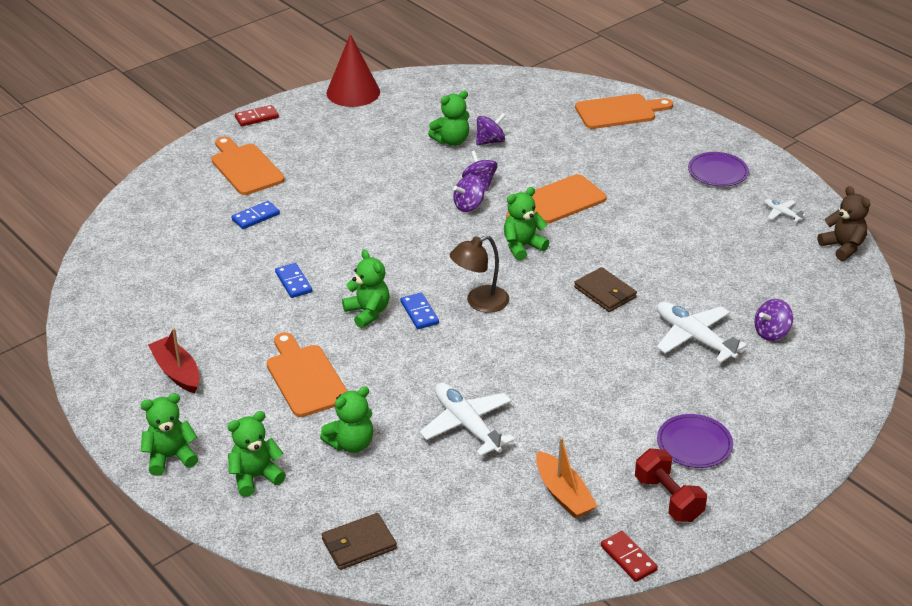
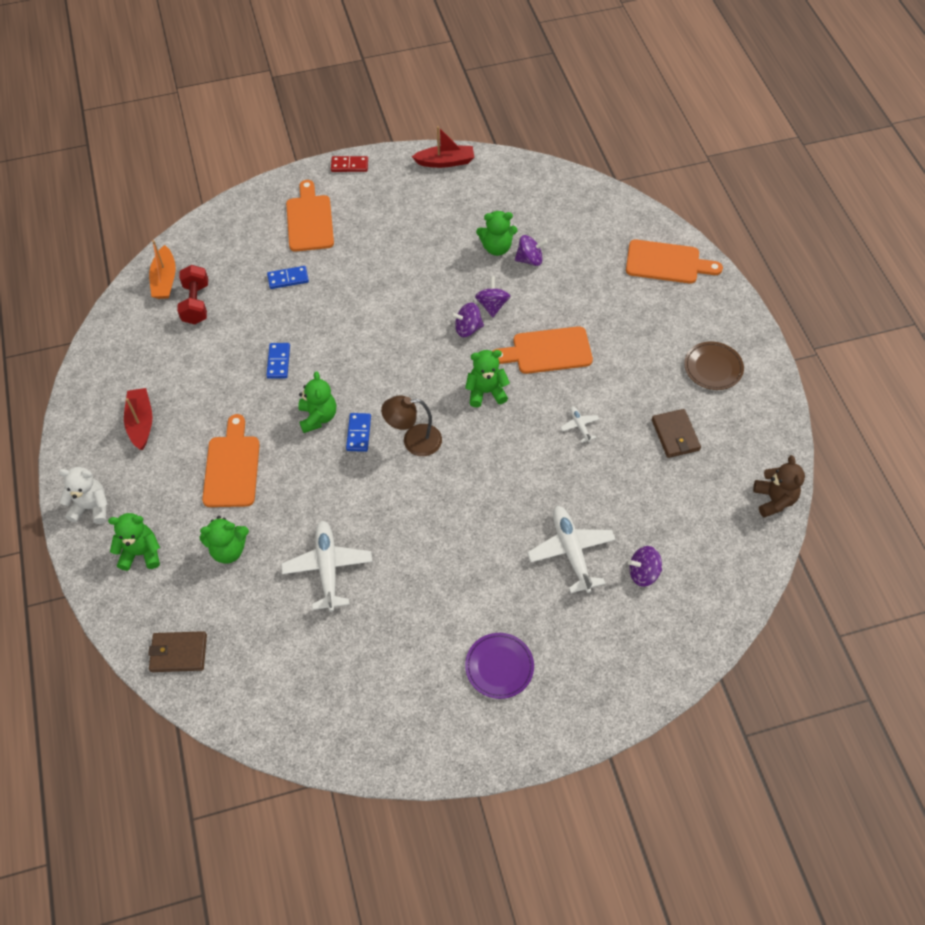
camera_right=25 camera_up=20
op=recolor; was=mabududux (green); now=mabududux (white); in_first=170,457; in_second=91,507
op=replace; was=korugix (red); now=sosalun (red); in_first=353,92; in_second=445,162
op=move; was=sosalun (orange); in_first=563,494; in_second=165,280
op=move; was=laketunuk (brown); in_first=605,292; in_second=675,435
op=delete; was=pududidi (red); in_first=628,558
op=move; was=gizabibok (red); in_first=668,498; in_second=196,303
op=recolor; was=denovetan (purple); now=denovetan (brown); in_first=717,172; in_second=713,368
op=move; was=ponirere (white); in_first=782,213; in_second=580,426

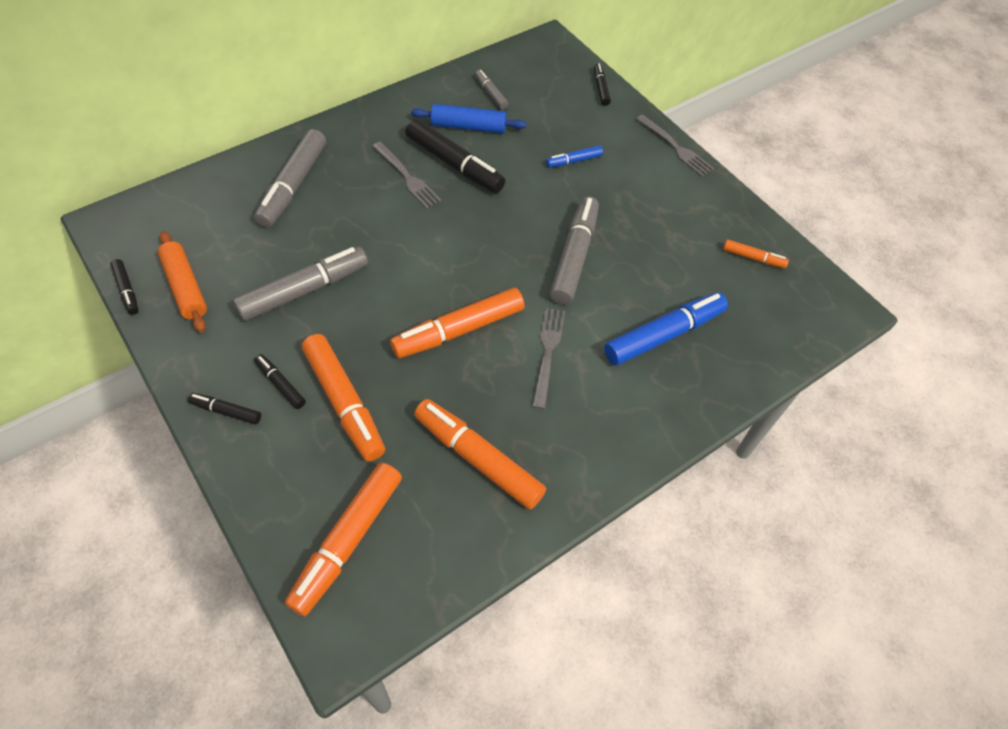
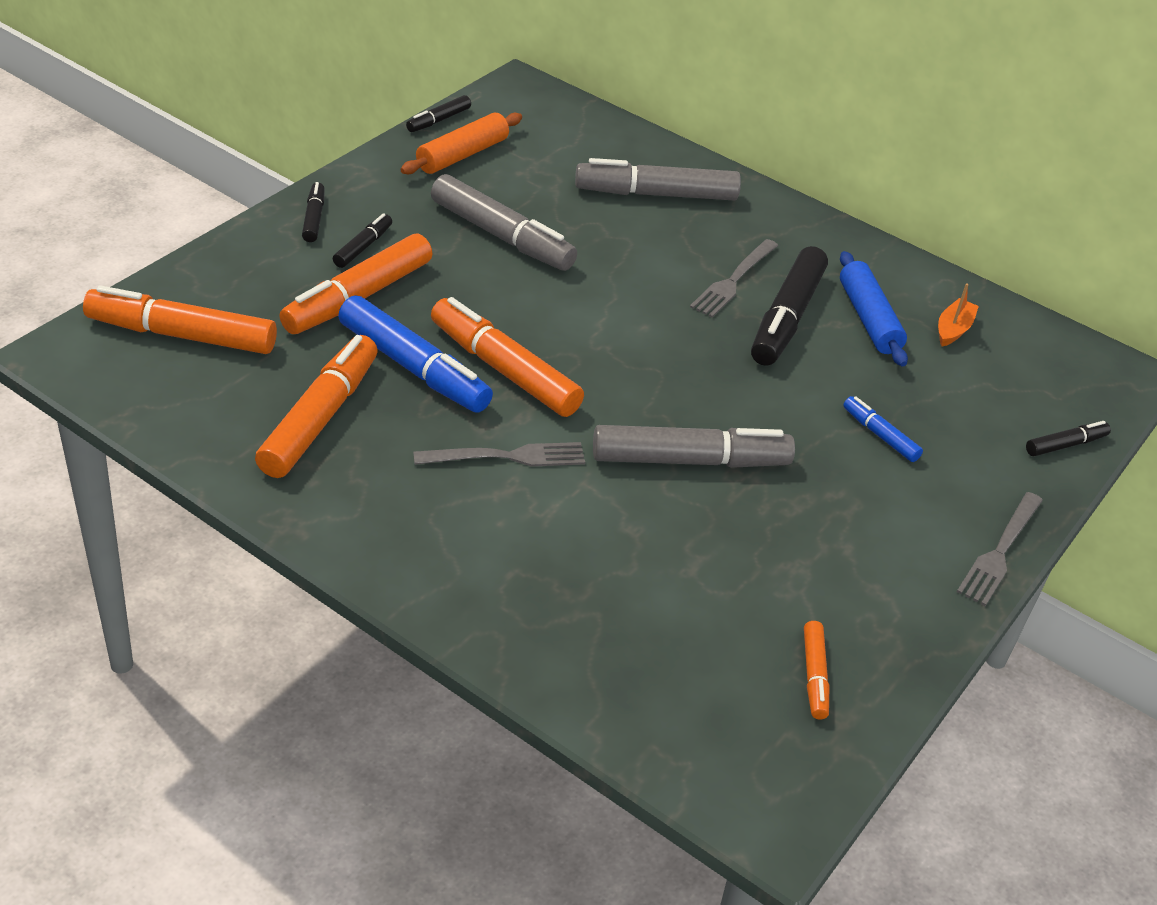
camera_right=70 camera_up=-15
op=replace; was=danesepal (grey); now=sosalun (orange); in_first=491,93; in_second=953,329
op=move; was=danesepal (blue); in_first=664,335; in_second=413,368

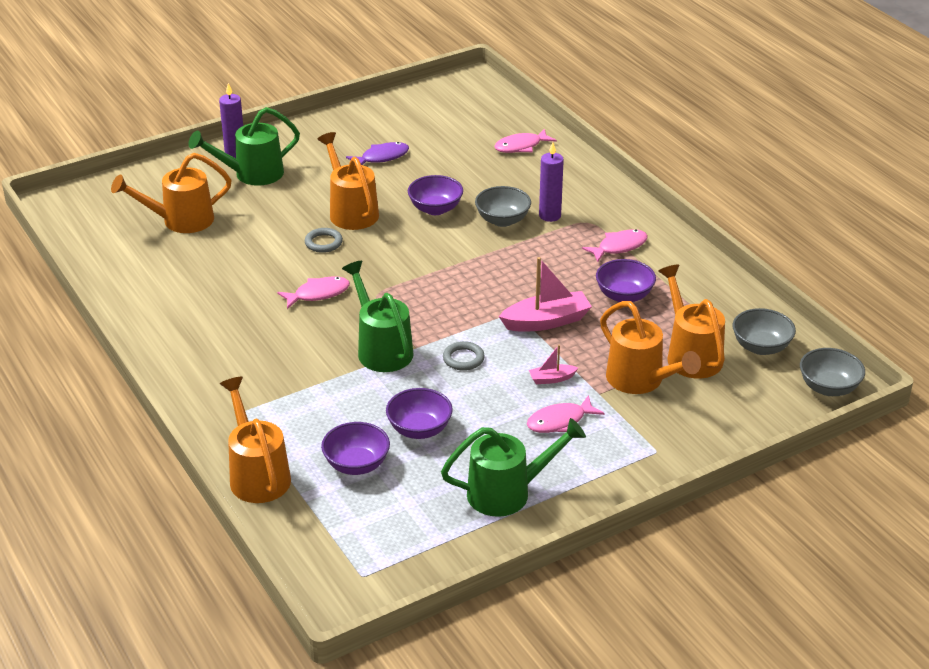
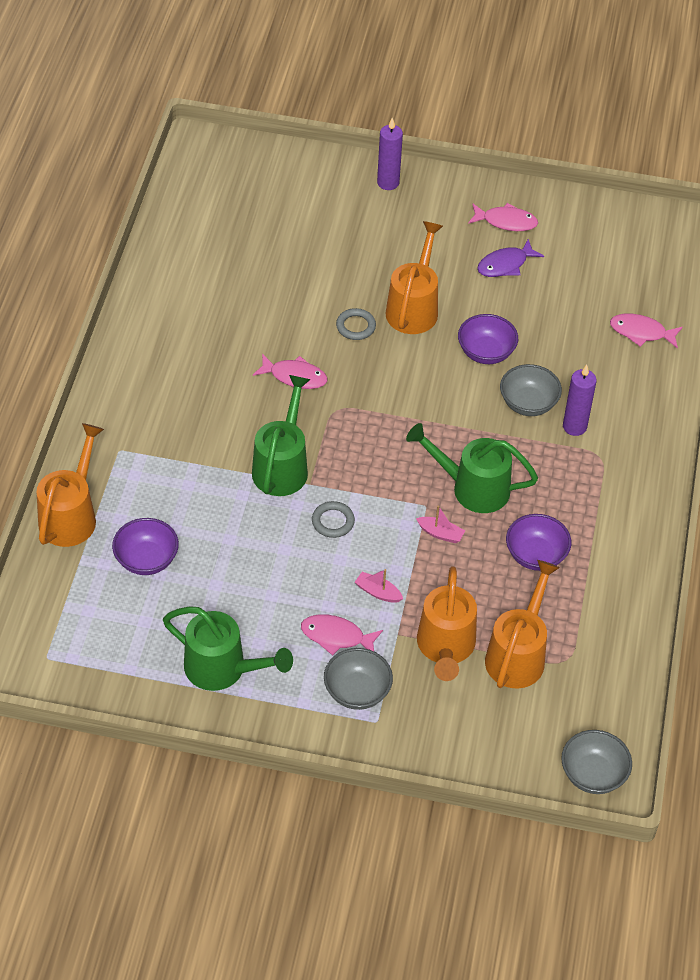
camera_right=40 camera_up=15
op=delete; was=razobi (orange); in_first=180,221
op=move; was=razobi (green); in_first=251,174; in_second=472,487
op=rotate; was=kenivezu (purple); in_first=382,157; in_second=505,265; clockwise=135
op=delete; was=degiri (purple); in_first=419,429
op=resize; was=sosalun (pink); in_first=546,321; in_second=440,533; ratio=0.51
op=move; was=kenivezu (pink); in_first=619,247; in_second=506,222
op=move; was=degiri (grey); in_first=761,347; in_second=357,691

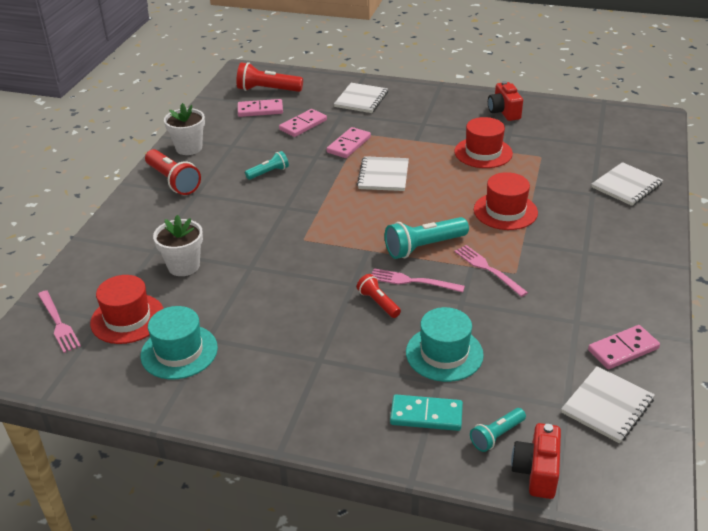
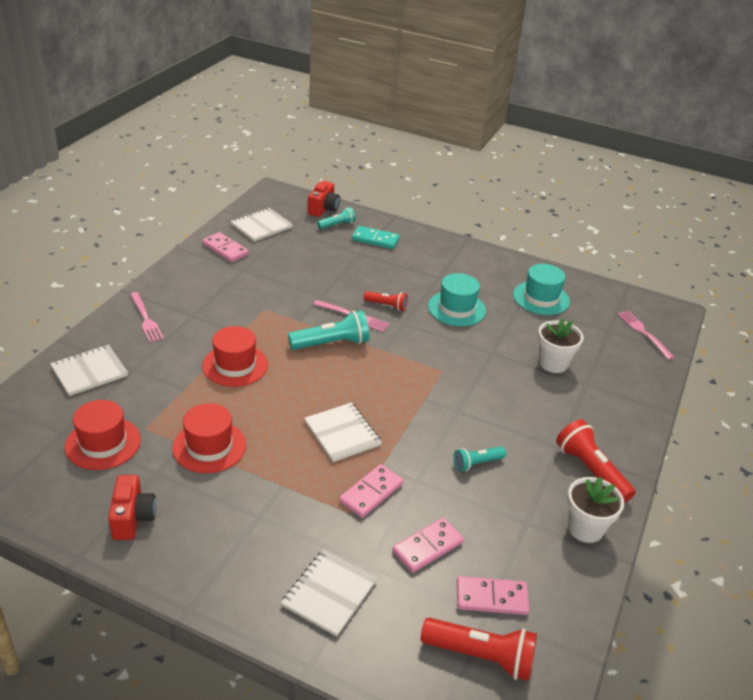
camera_right=-175 camera_up=0
op=move; was=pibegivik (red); in_first=127,318; in_second=103,443
op=rotate; was=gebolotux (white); in_first=383,175; in_second=342,433; clockwise=-45
op=rotate; was=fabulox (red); in_first=378,303; in_second=387,306; clockwise=-45
op=move; was=pibegivik (turquoise); in_first=444,353; in_second=456,308
op=move; was=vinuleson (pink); in_first=488,269; in_second=146,319
op=rotate; was=pududidi (pink); in_first=623,349; in_second=225,249; clockwise=60

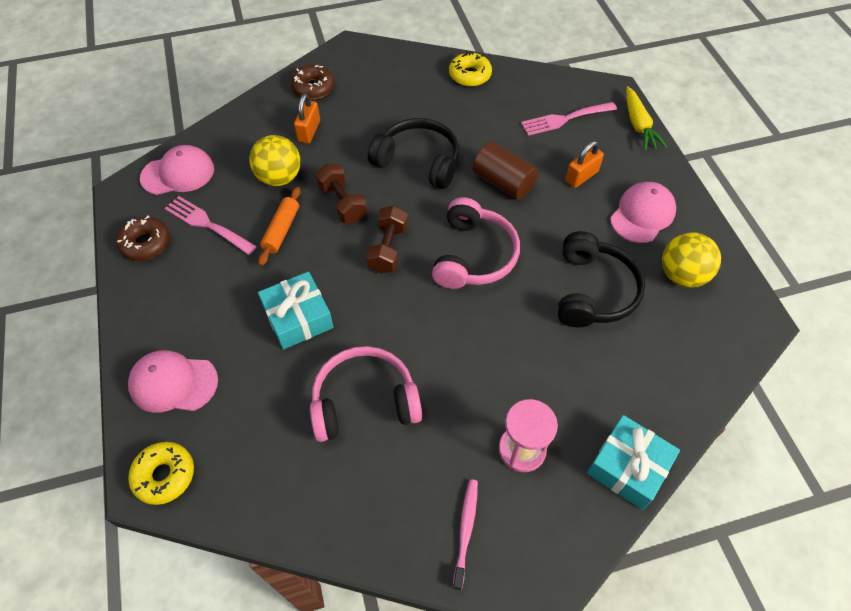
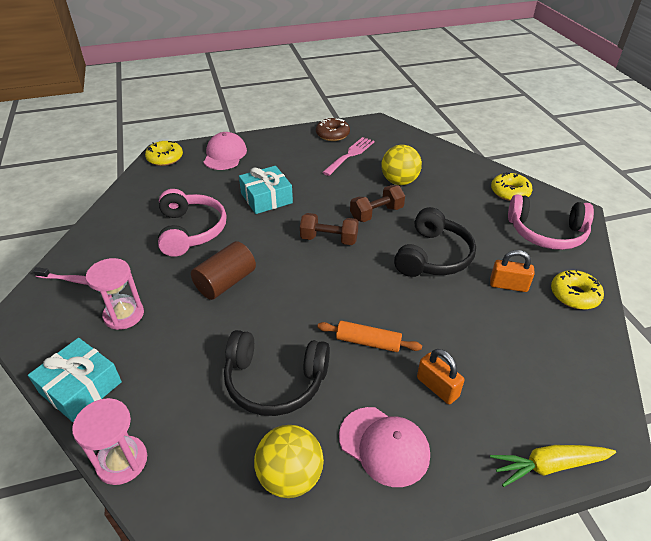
camera_right=90 camera_up=-15
op=delete; was=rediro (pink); in_first=178,173
op=move; was=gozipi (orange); in_first=281,230; in_second=368,342
op=recolor; was=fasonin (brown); now=fasonin (yellow); in_first=313,87; in_second=510,192
op=move; was=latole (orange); in_first=309,131; in_second=508,285
op=move; was=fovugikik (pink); in_first=473,255; in_second=546,233
op=move; was=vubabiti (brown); in_first=503,182; in_second=226,282
op=delete; was=vinuleson (pink); in_first=564,119
op=insert; now=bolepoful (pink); in_second=122,461

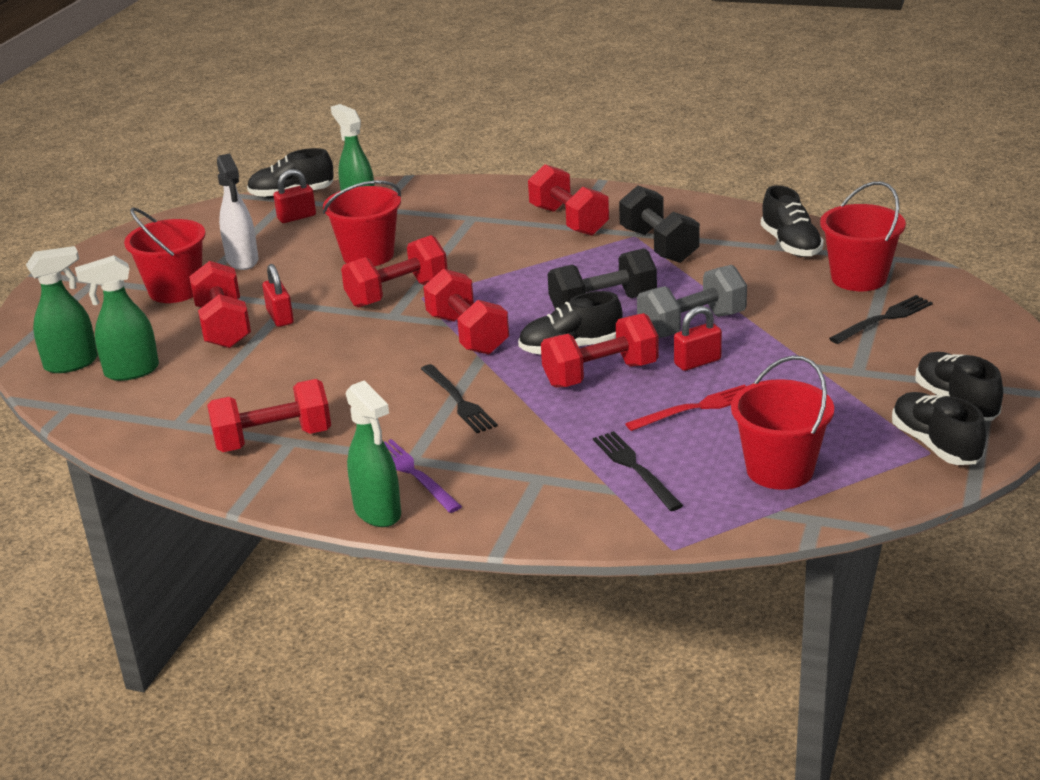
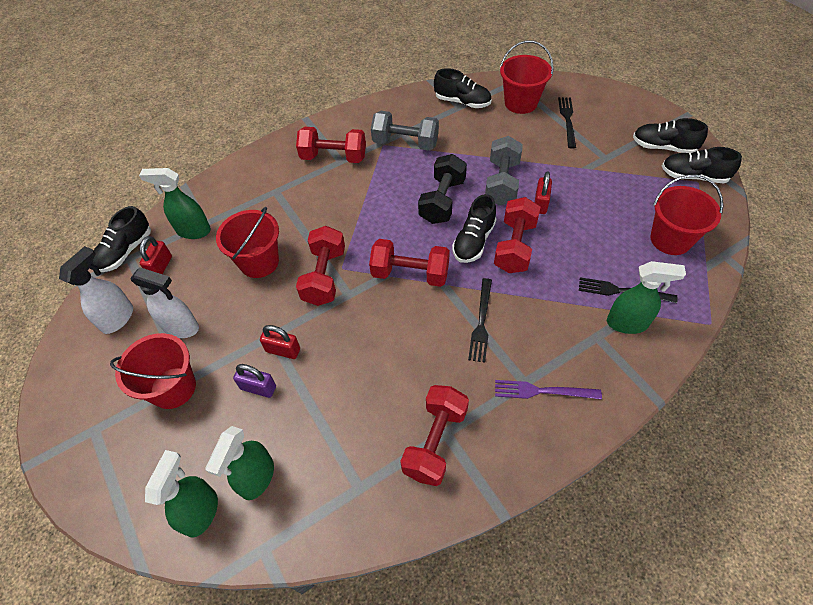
camera_right=-50 camera_up=25
op=replace; was=gizabibok (red); now=latole (purple); in_first=224,326; in_second=258,388
op=move; was=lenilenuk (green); in_first=378,512; in_second=627,323
op=rotate; was=vinuleson (black); in_first=458,401; in_second=481,322; clockwise=90
op=recolor; was=gizabibok (black); now=gizabibok (grey); in_first=658,245; in_second=405,143
op=delete; was=vinuleson (red); in_first=695,408
op=insert; now=lenilenuk (white); in_second=118,318

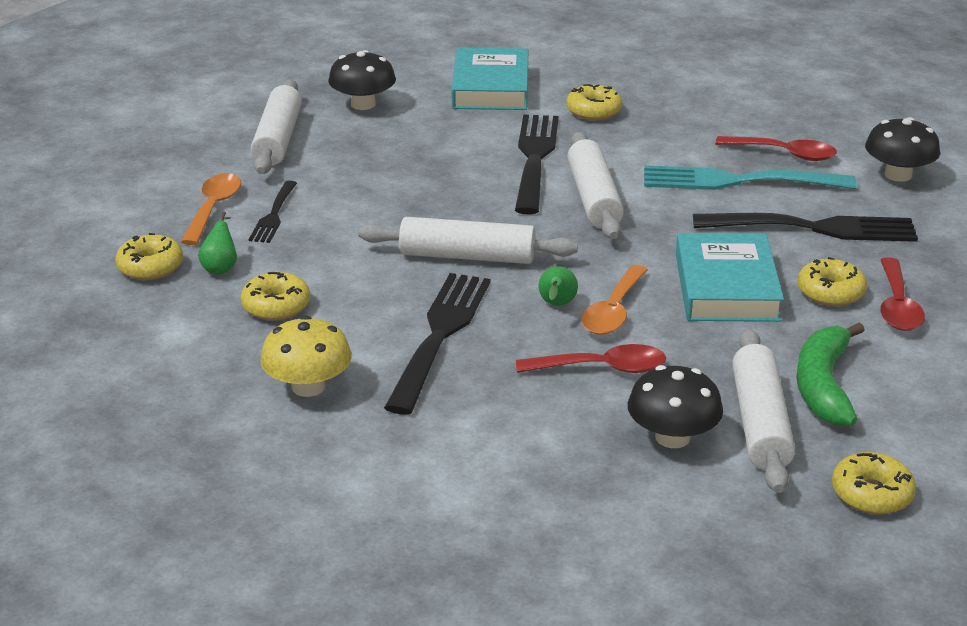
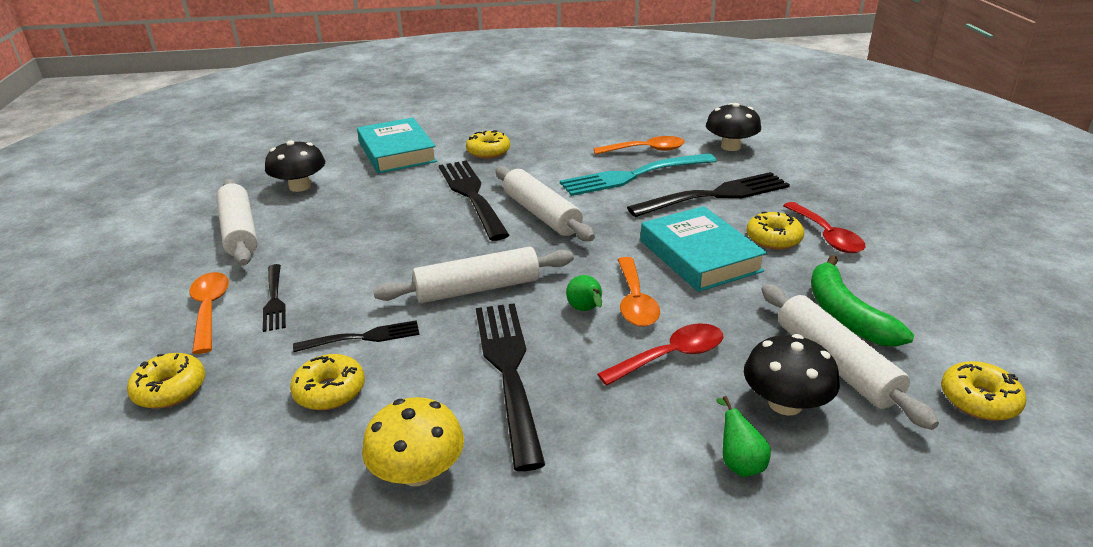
camera_right=-25 camera_up=0
op=move; was=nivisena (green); in_first=221,267; in_second=739,462
op=recolor; was=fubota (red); now=fubota (orange); in_first=784,154; in_second=646,150
op=insert; now=vinuleson (black); in_second=363,337

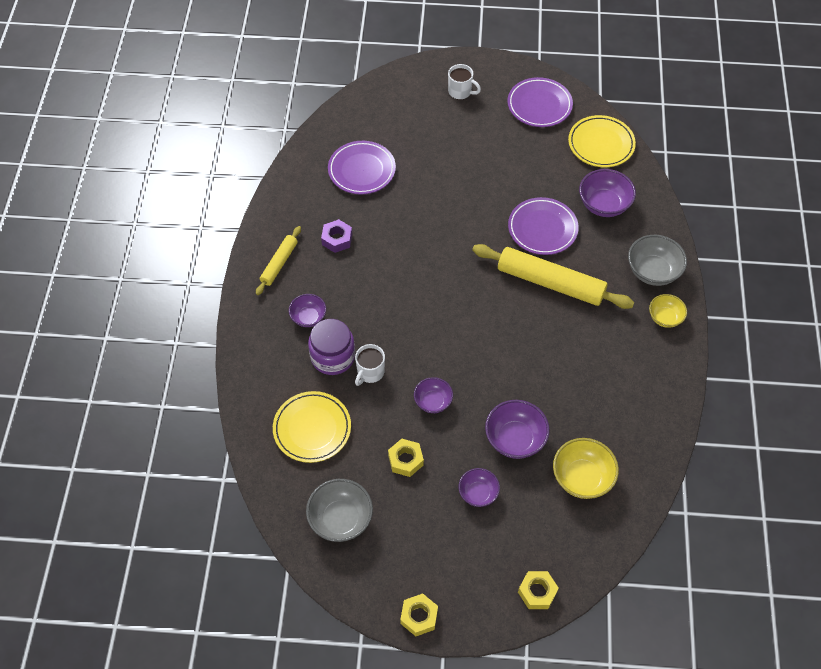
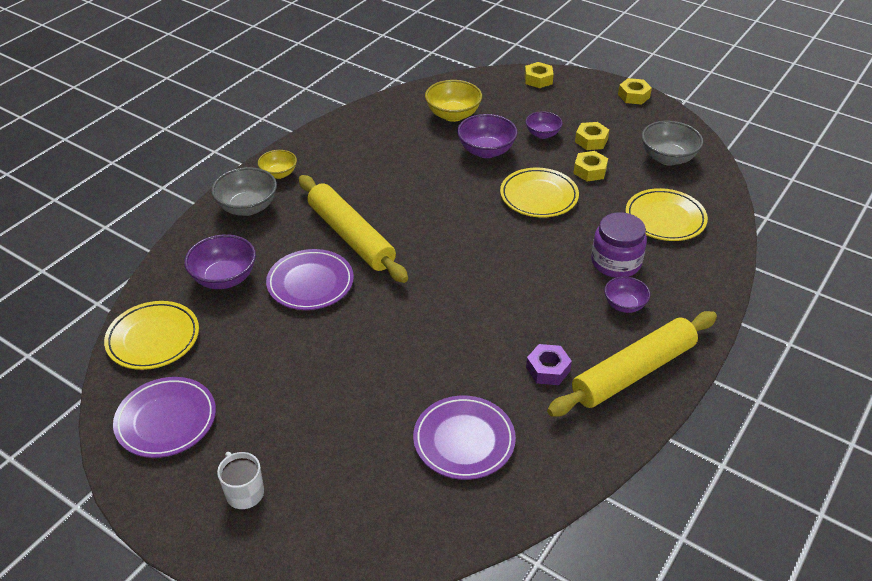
camera_right=-150 camera_up=-15
op=resize; was=gozipi (yellow); in_first=279,263; in_second=633,372; ratio=1.87
op=delete; was=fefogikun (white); in_first=370,372
op=replace; was=degiri (purple); now=denovetan (yellow); in_first=433,402; in_second=538,196
op=insert; now=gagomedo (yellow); in_second=591,141

